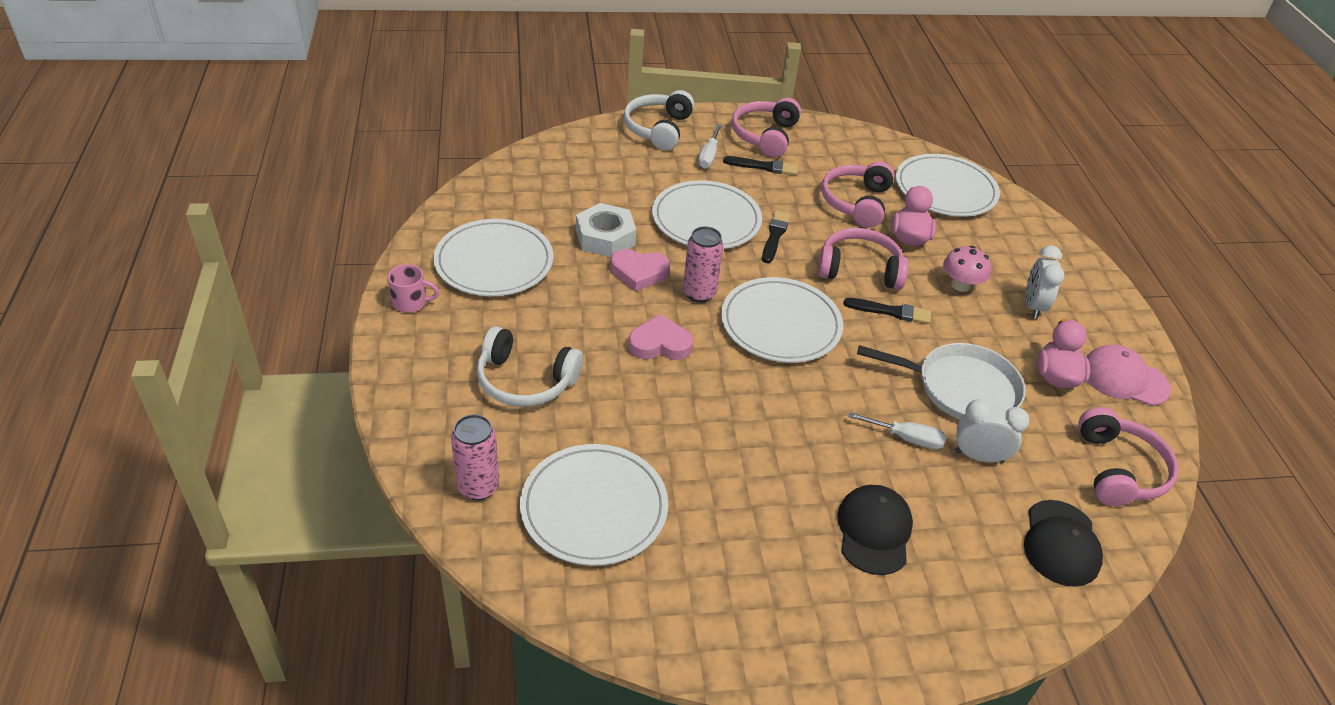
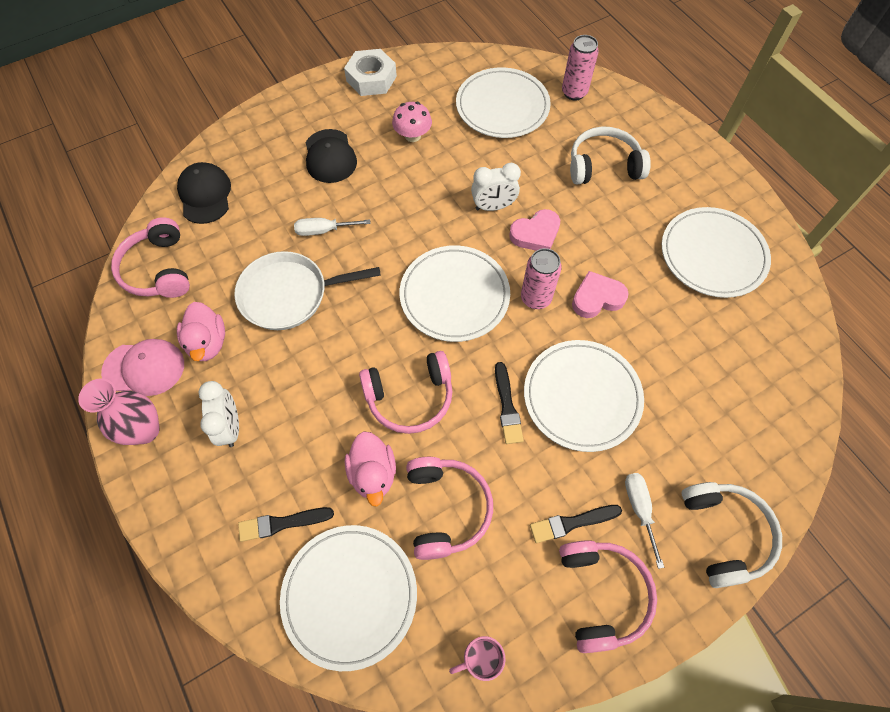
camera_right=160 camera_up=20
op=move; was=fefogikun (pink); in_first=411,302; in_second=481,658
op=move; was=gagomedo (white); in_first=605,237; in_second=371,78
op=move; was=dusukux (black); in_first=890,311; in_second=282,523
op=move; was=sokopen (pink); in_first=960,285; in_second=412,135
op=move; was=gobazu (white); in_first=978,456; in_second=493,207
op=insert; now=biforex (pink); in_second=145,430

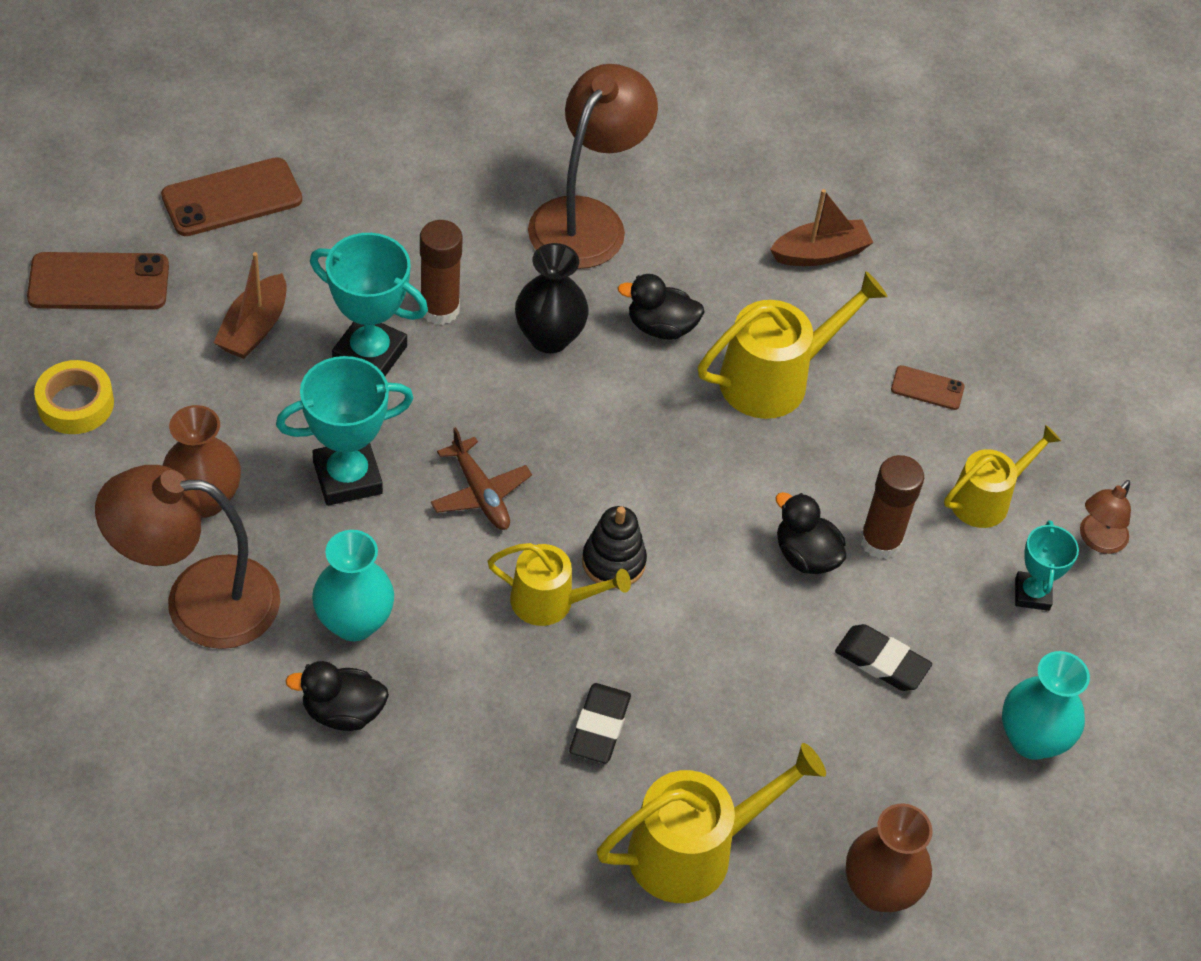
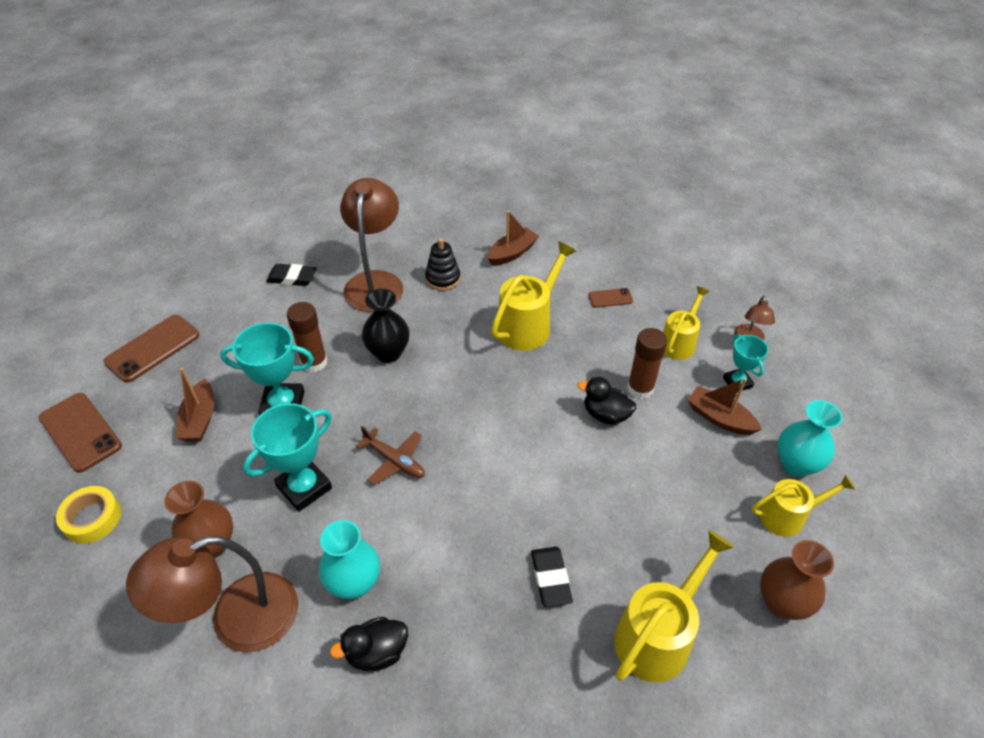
camera_right=-20 camera_up=-5
op=rotate; was=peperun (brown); in_first=99,282; in_second=80,432; clockwise=75
op=move; was=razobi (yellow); in_first=550,601; in_second=787,516
op=move; was=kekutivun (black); in_first=613,562; in_second=443,279
op=delete; was=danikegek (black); in_first=661,327
op=move; was=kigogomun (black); in_first=882,661; in_second=292,278
op=insert; now=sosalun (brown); in_second=719,418

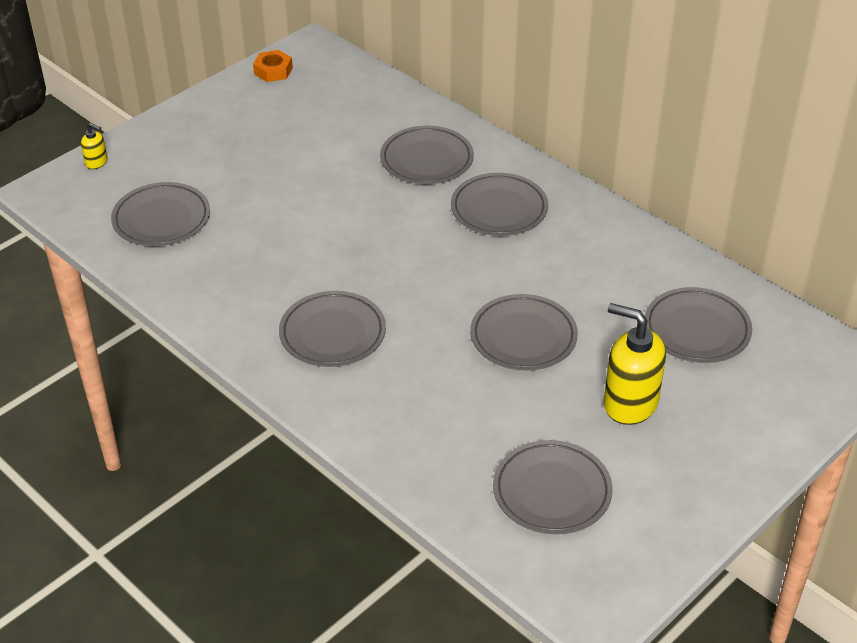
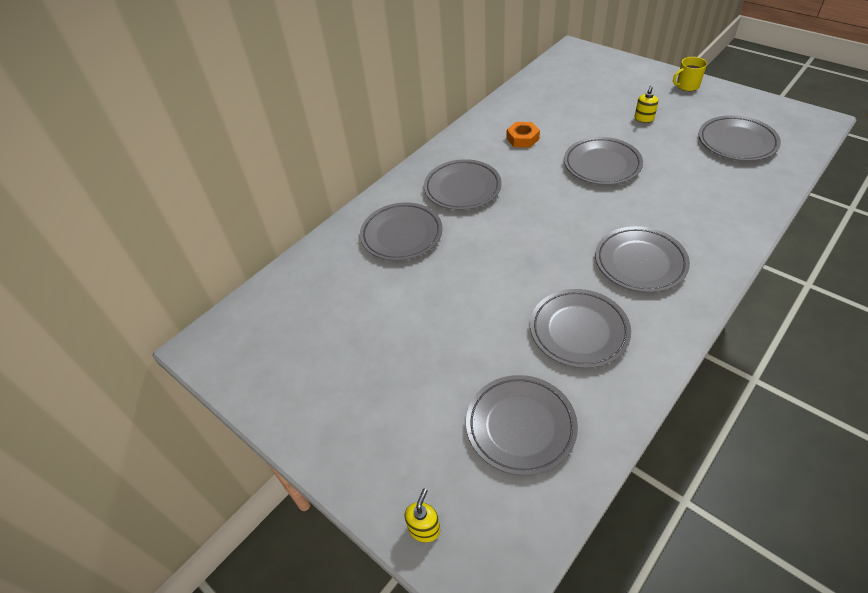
camera_right=-90 camera_up=5
op=move; was=gagomedo (orange); in_first=273,71; in_second=522,138
op=resize; was=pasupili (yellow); in_first=630,403; in_second=644,119; ratio=0.47
op=move; was=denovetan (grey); in_first=697,330; in_second=579,331
op=insert; now=fefogikun (yellow); in_second=687,86

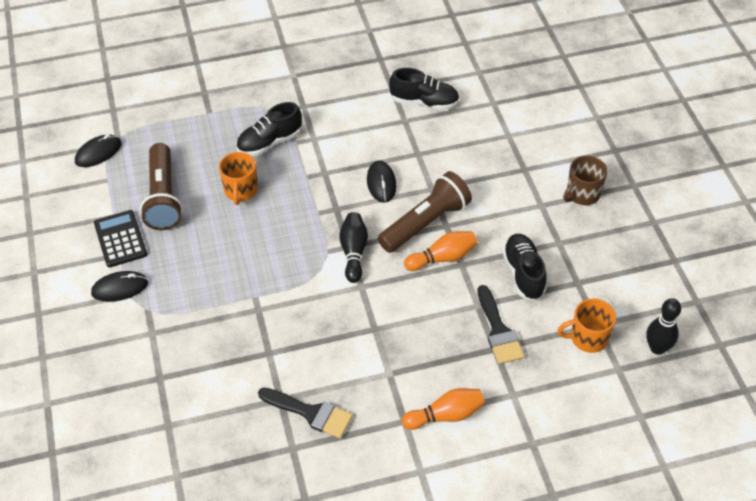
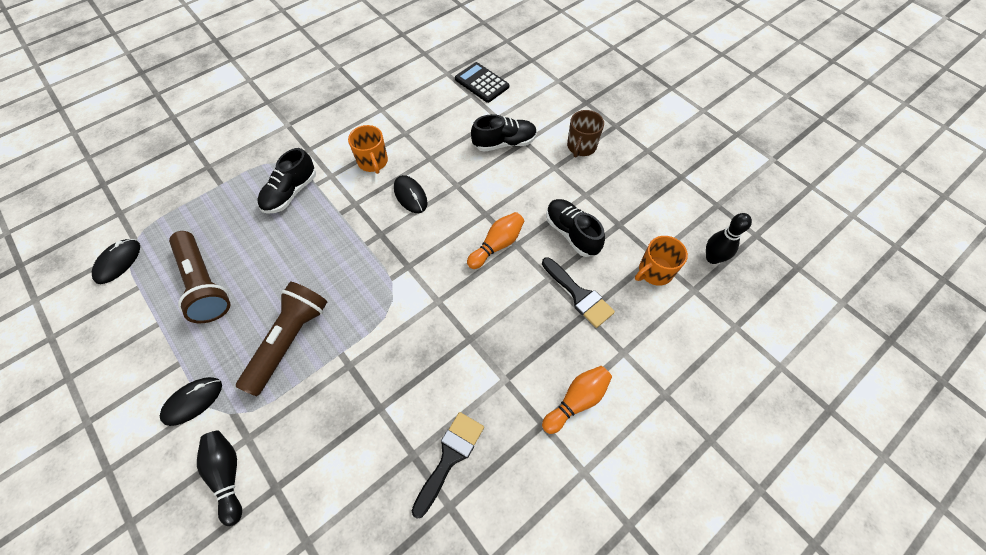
camera_right=-25 camera_up=10
op=move; was=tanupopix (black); in_first=120,239; in_second=482,83
op=move; was=fefogikun (orange); in_first=241,191; in_second=373,162
op=rotate; was=dusukux (black); in_first=310,413; in_second=450,457; clockwise=-60
op=move; was=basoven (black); in_first=354,252; in_second=227,475
op=move; was=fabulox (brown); in_first=425,223; in_second=289,341
op=move; was=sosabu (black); in_first=424,102; in_second=504,143

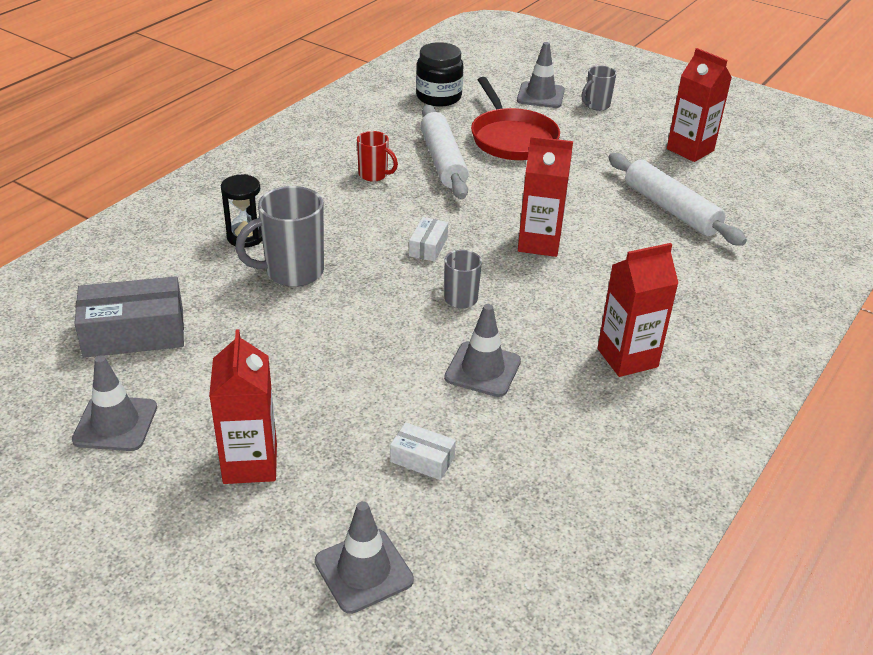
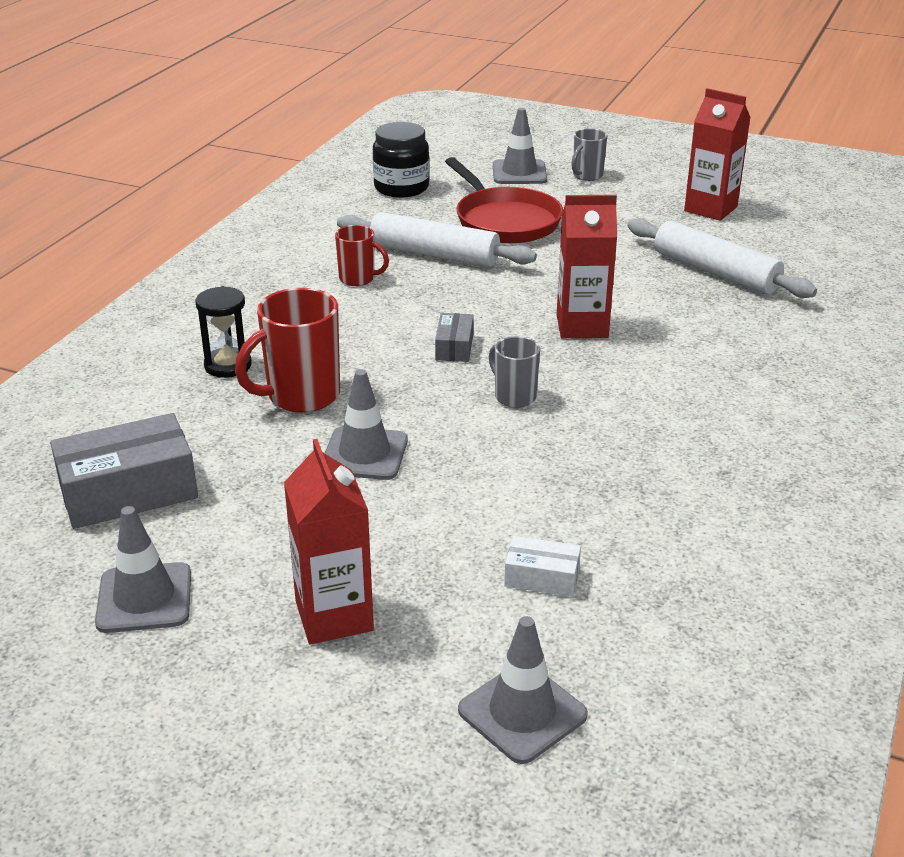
camera_right=-10 camera_up=-5
op=recolor; was=fefogikun (grey); now=fefogikun (red); in_first=292,272; in_second=301,396
op=recolor; was=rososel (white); now=rososel (grey); in_first=428,247; in_second=454,347
op=rotate; was=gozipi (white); in_first=443,161; in_second=434,254; clockwise=-45
op=move; was=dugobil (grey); in_first=482,369; in_second=364,454
op=delete; was=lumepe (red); in_first=627,358

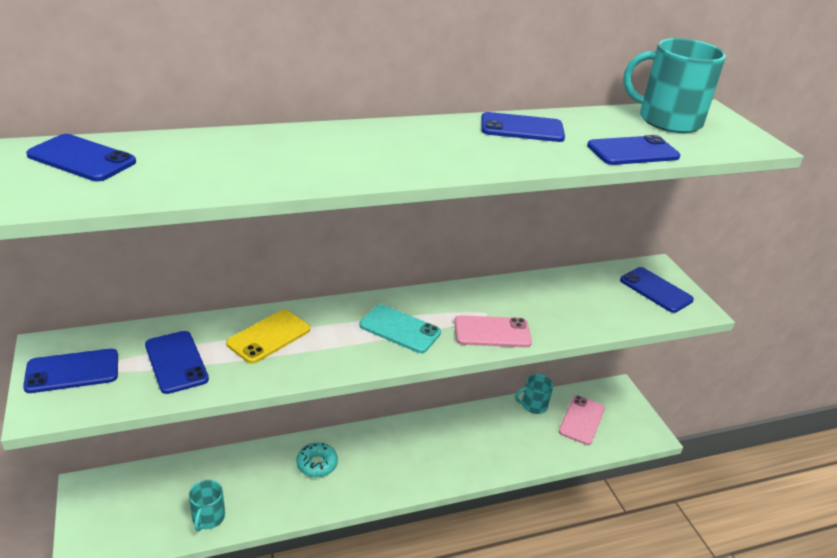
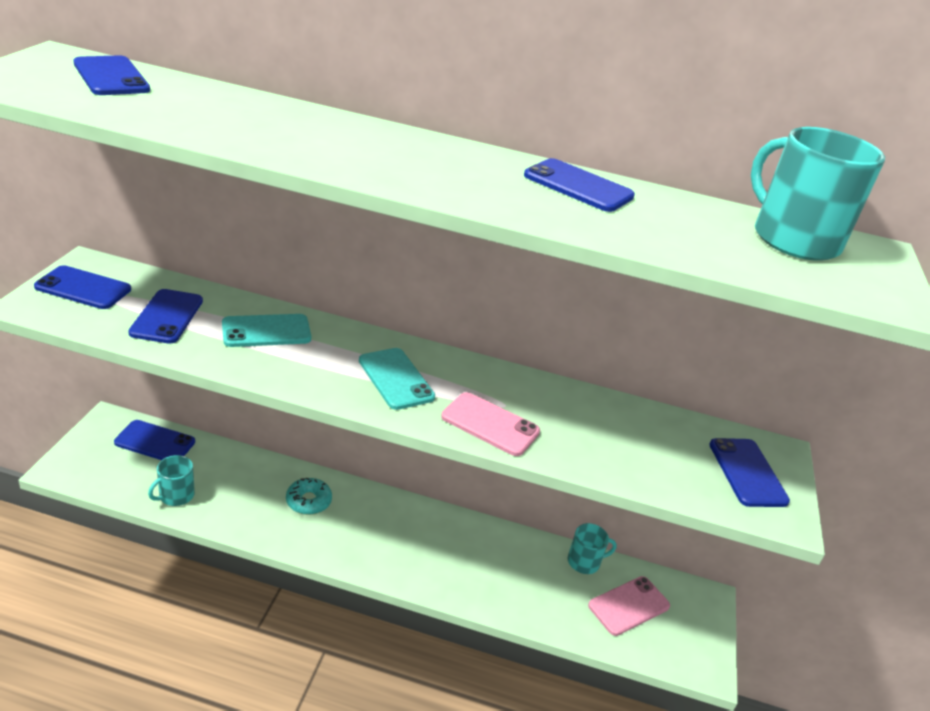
camera_right=30 camera_up=0
op=recolor; was=peperun (yellow); now=peperun (turquoise); in_first=269,336; in_second=266,331
op=rotate; was=fefogikun (turquoise); in_first=533,405; in_second=584,562; clockwise=150
op=move; was=peperun (blue); in_first=633,151; in_second=155,442

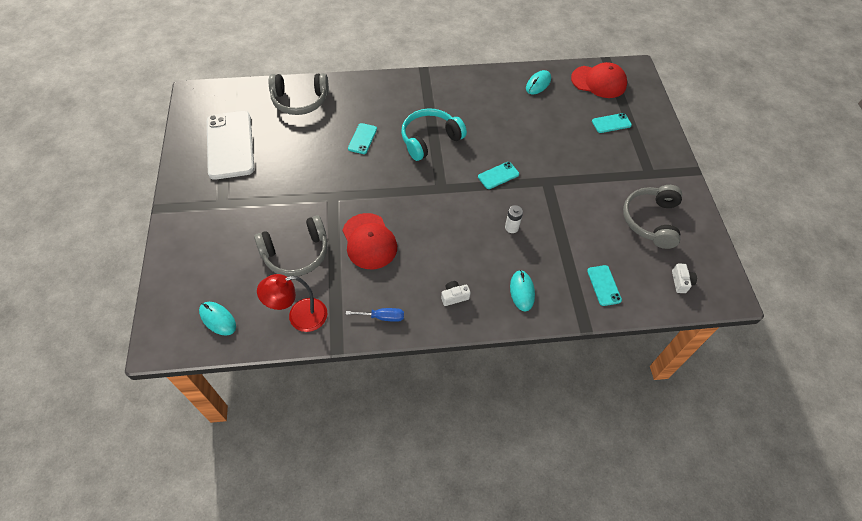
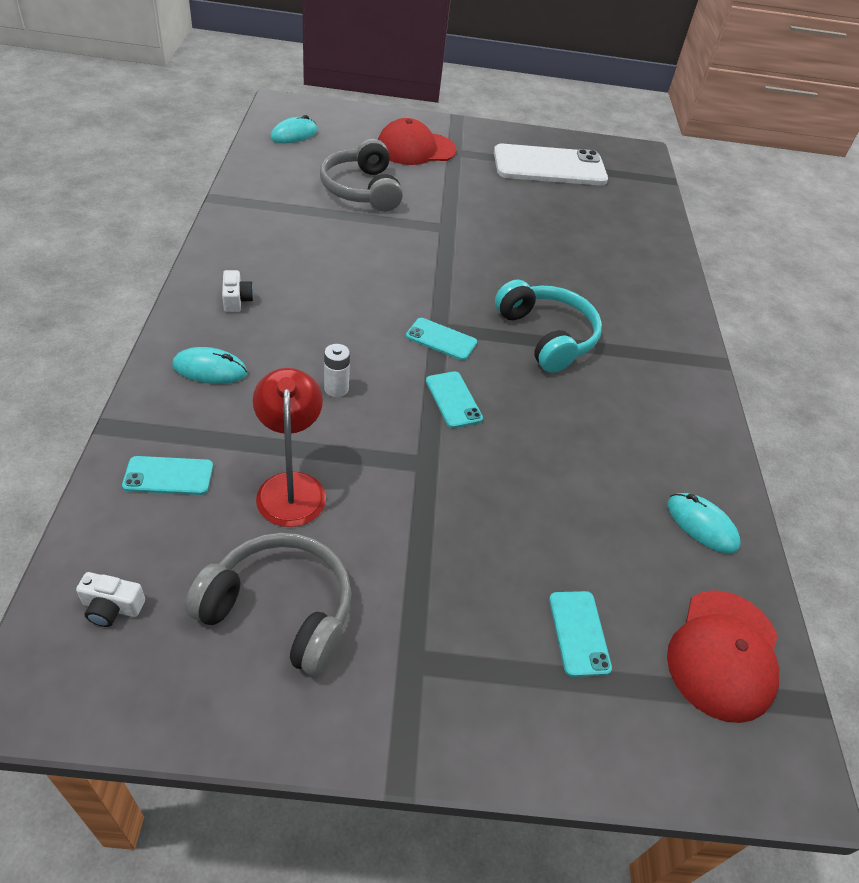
camera_right=95 camera_up=-10
op=move; was=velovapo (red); in_first=299,317; in_second=291,487
op=delete; was=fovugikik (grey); in_first=300,100
op=move; was=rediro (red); in_first=369,241; in_second=415,149
op=delete; was=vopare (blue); in_first=382,317
op=move; was=peperun (turquoise); in_first=362,139; in_second=441,339

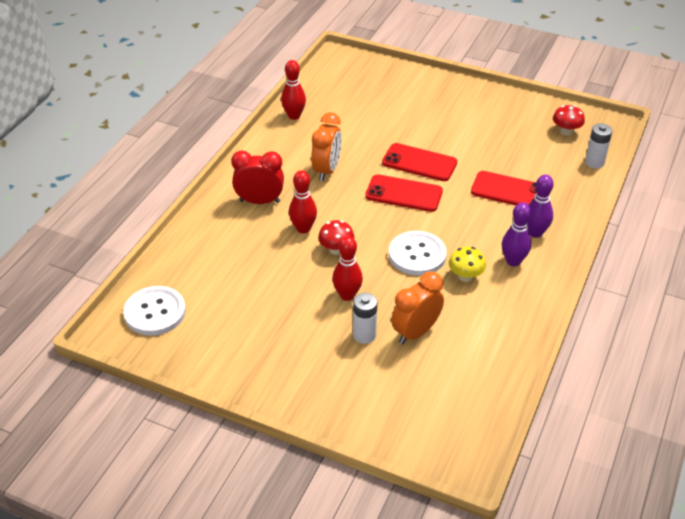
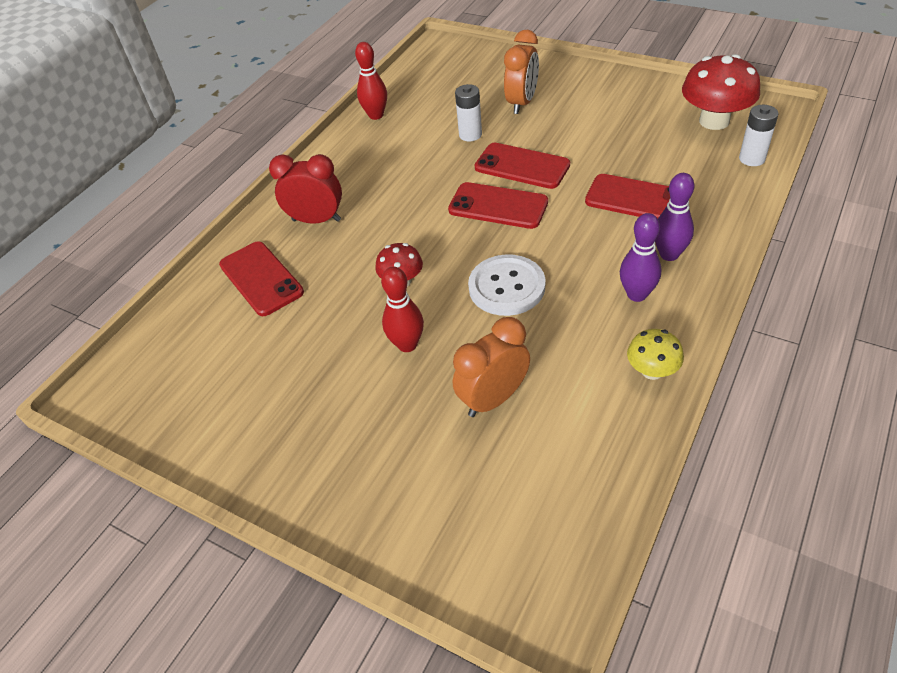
camera_right=10 camera_up=5
op=delete; was=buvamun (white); in_first=155,312
op=delete; was=basoven (red); in_first=303,228
op=move; was=gobazu (orange); in_first=326,170; in_second=522,103
op=move; was=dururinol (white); in_first=364,335; in_second=470,135
op=move; was=sokopen (yellow); in_first=465,276; in_second=652,371
op=resize; was=sokopen (red); in_first=566,131; in_second=714,121; ratio=1.81
op=insert; now=peperun (red); in_second=261,279

